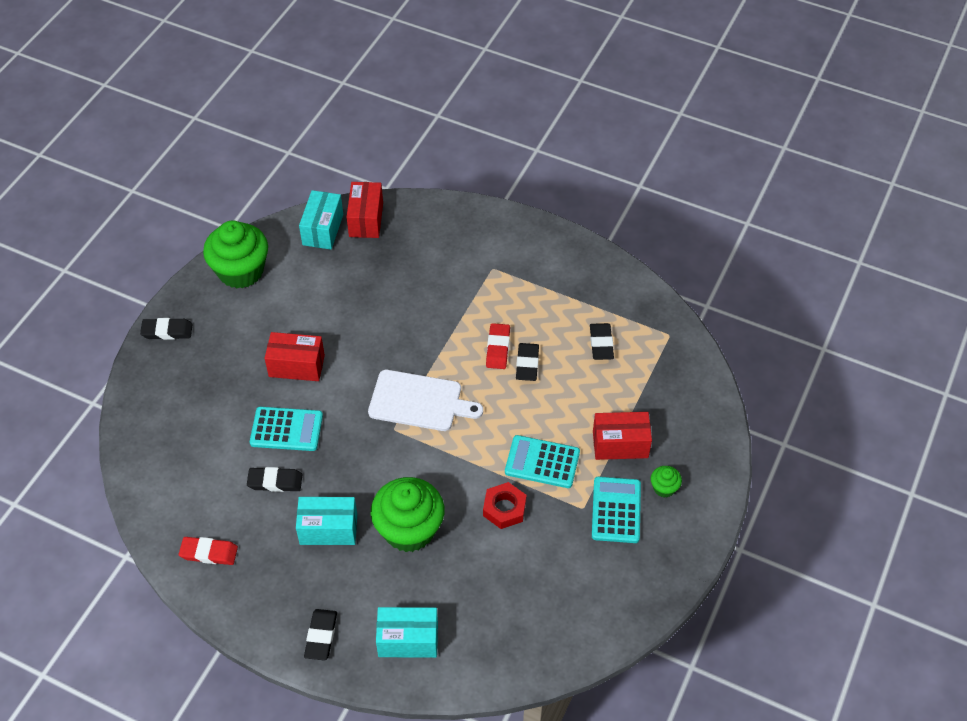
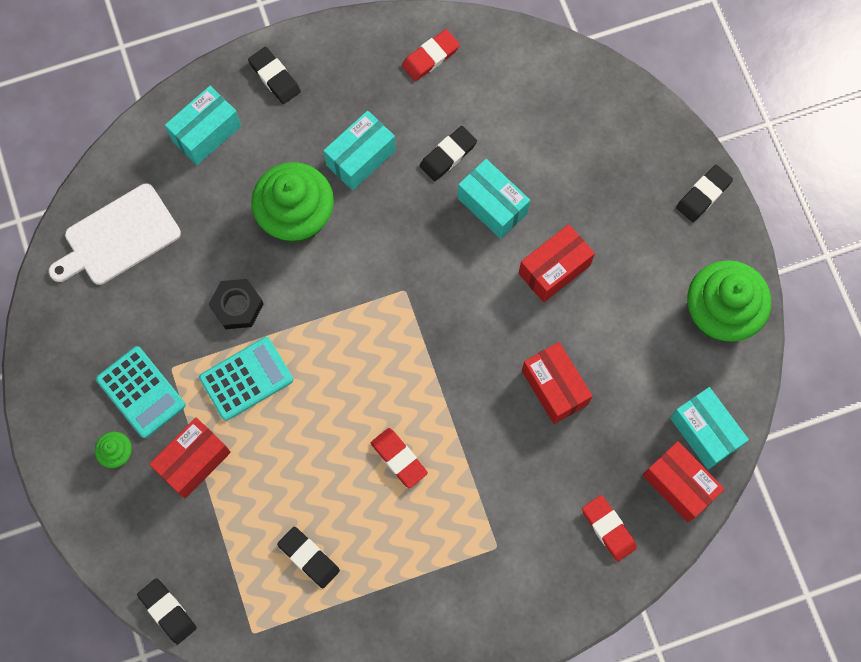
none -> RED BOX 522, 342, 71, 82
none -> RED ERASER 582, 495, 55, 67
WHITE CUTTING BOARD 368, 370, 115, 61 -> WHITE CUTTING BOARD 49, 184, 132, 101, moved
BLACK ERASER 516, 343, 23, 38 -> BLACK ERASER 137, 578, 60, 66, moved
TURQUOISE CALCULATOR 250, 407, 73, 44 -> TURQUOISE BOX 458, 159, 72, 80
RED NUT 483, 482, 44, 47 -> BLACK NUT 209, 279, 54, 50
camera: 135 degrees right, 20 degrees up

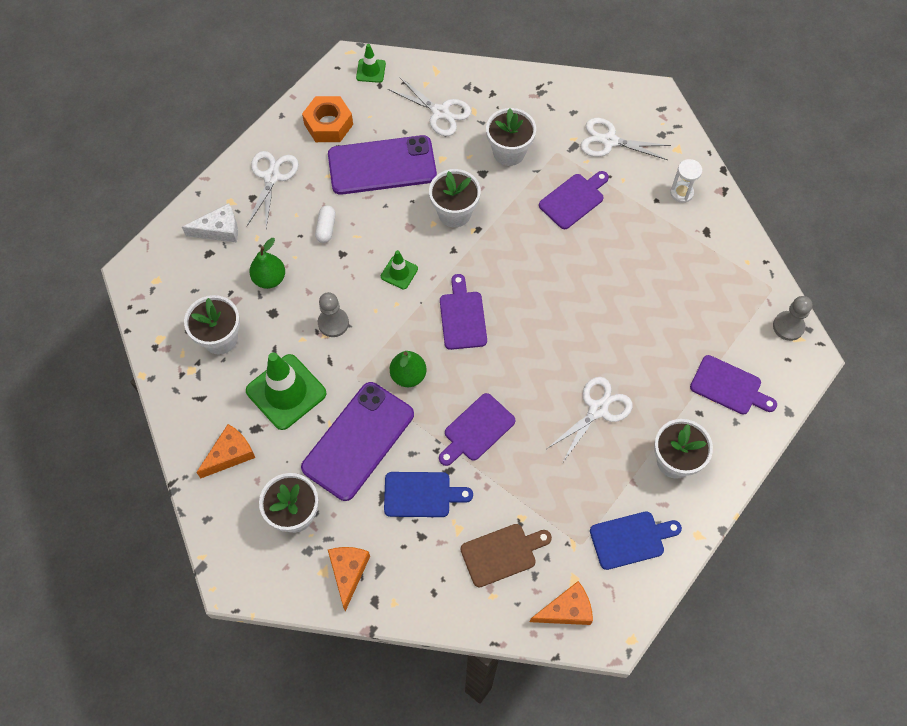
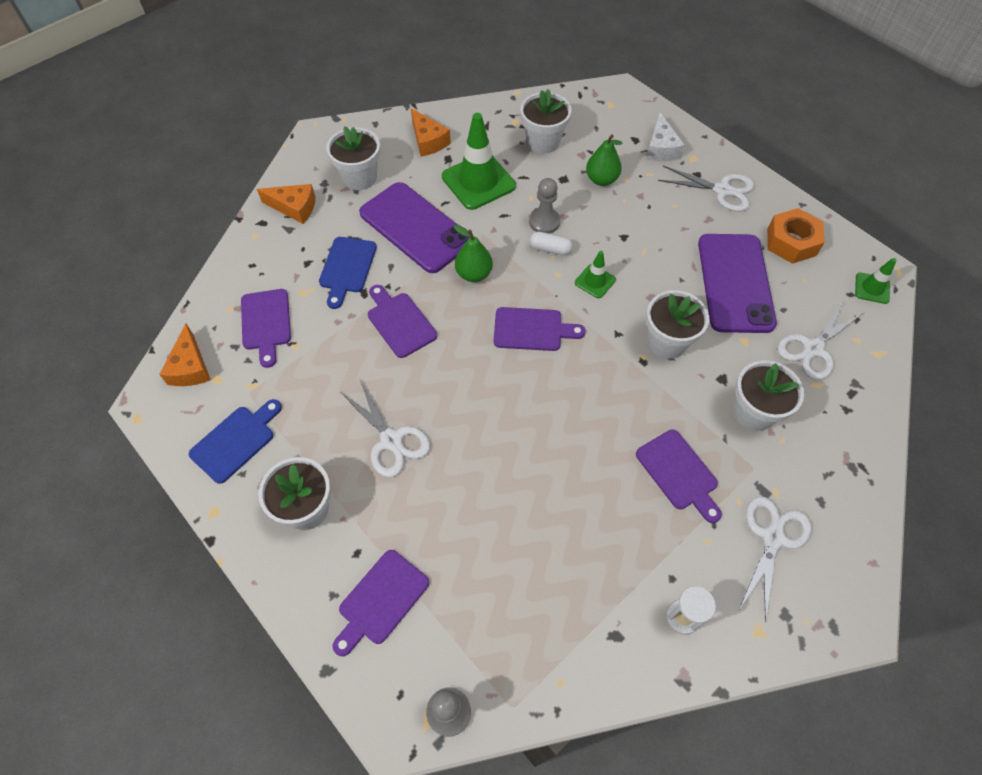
WHITE CAPSULE 315, 205, 21, 38 -> WHITE CAPSULE 529, 232, 44, 23, moved
BROWN CUTTING BOARD 460, 524, 92, 63 -> PURPLE CUTTING BOARD 241, 289, 50, 79
BLUE CUTTING BOARD 590, 511, 92, 59 -> BLUE CUTTING BOARD 189, 399, 93, 85, 135 degrees counterclockwise
camera: 100 degrees right, 5 degrees down

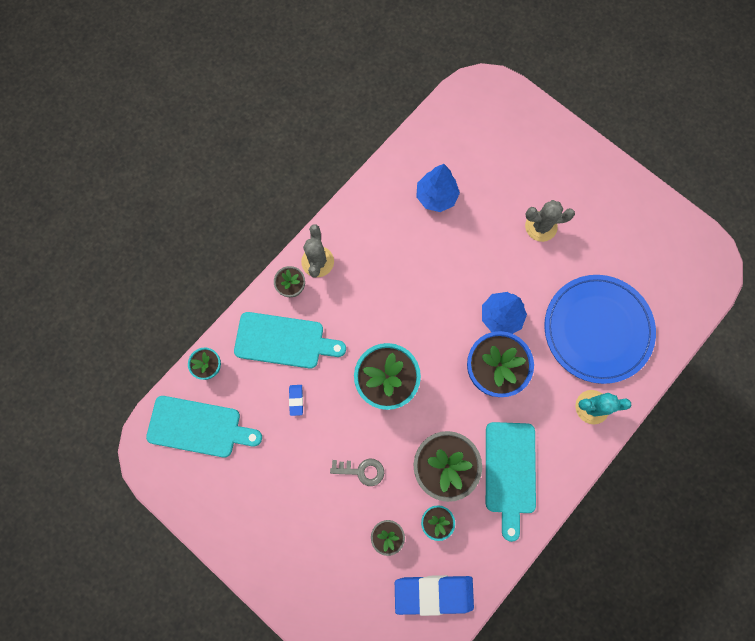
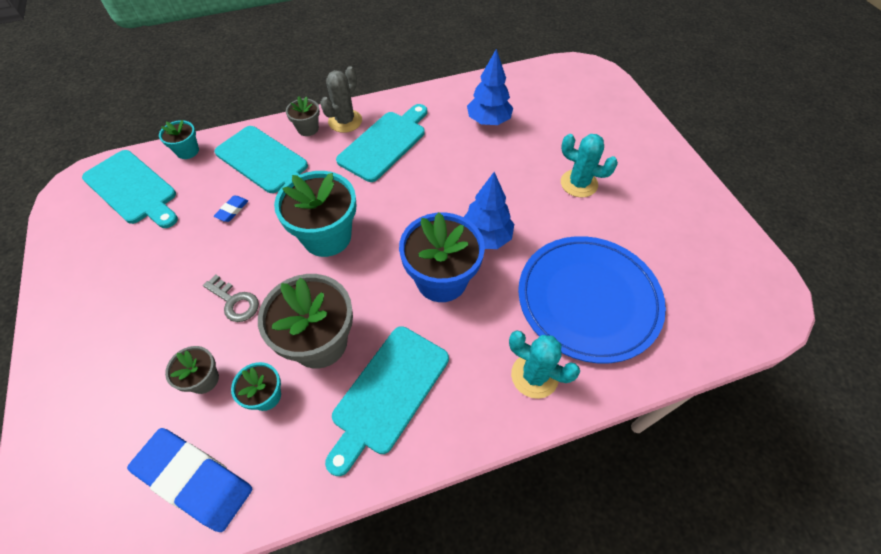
none -> TURQUOISE CUTTING BOARD 336, 104, 91, 78
GREY CACTUS 525, 200, 50, 42 -> TURQUOISE CACTUS 561, 134, 57, 64
camera: 30 degrees right, 20 degrees down

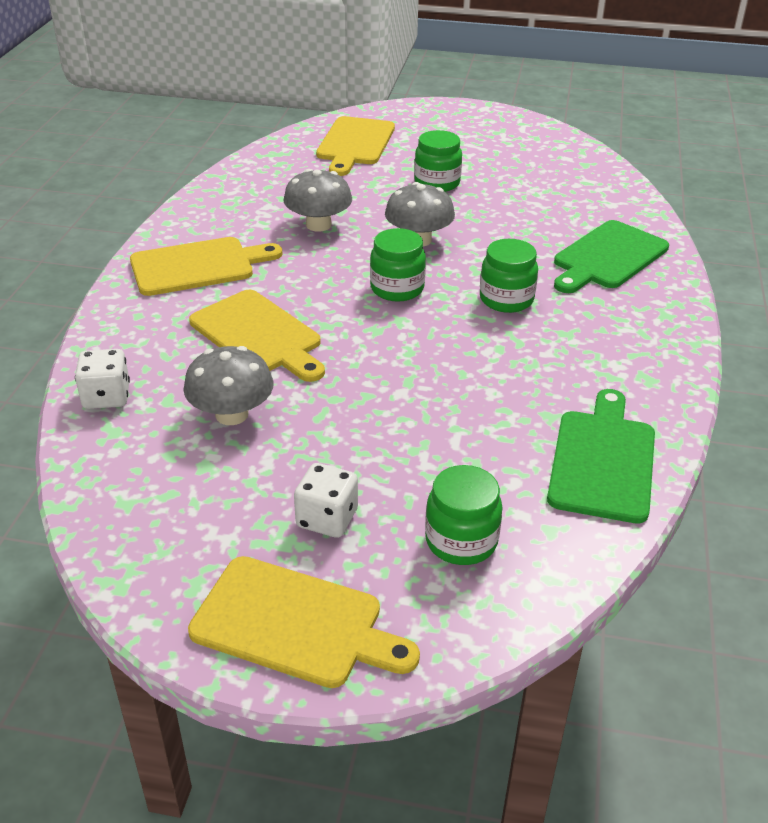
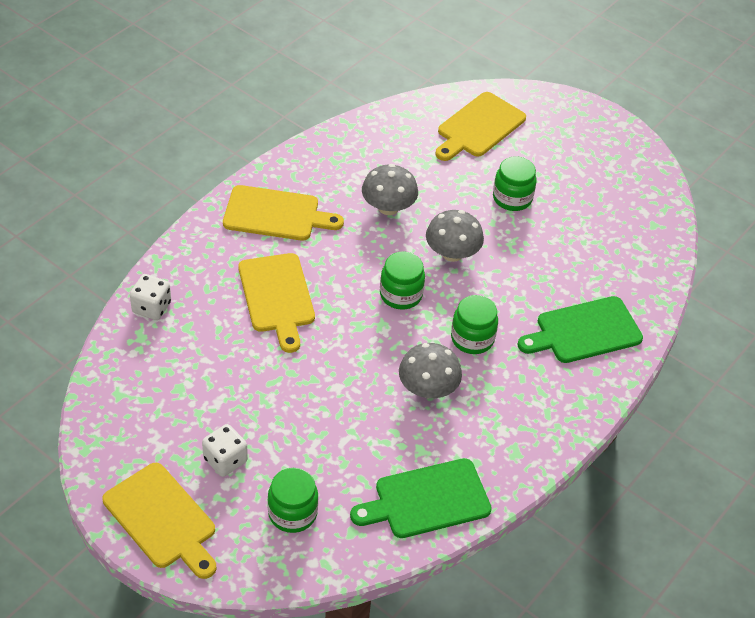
GREY MUSHROOM 184, 346, 90, 79 -> GREY MUSHROOM 399, 343, 63, 55, moved
GREEN CUTTING BOARD 547, 389, 108, 134 -> GREEN CUTTING BOARD 350, 458, 142, 80, 150 degrees counterclockwise
camera: 25 degrees right, 10 degrees up

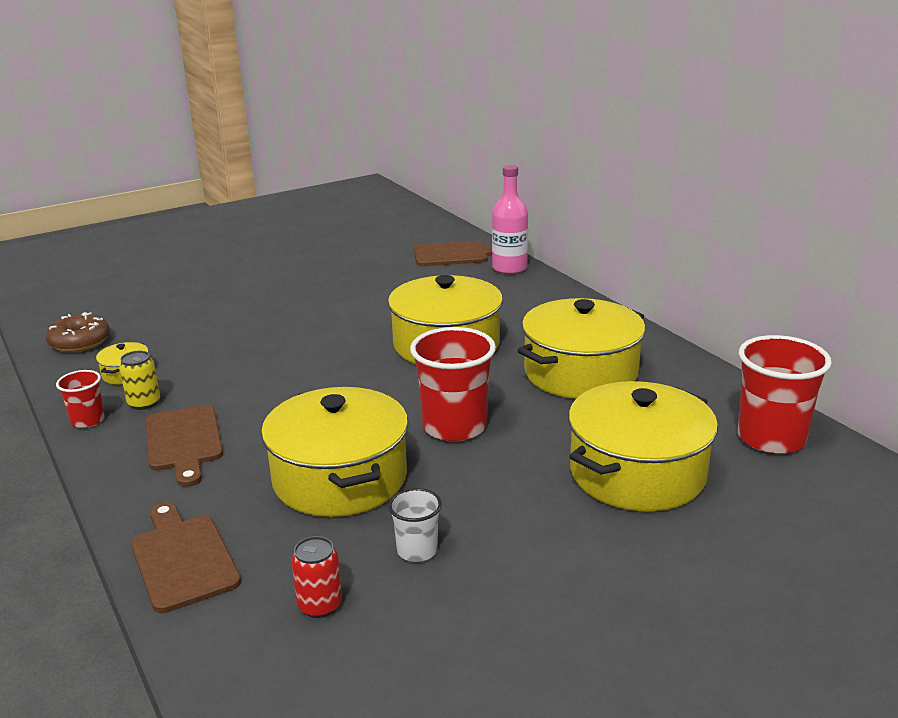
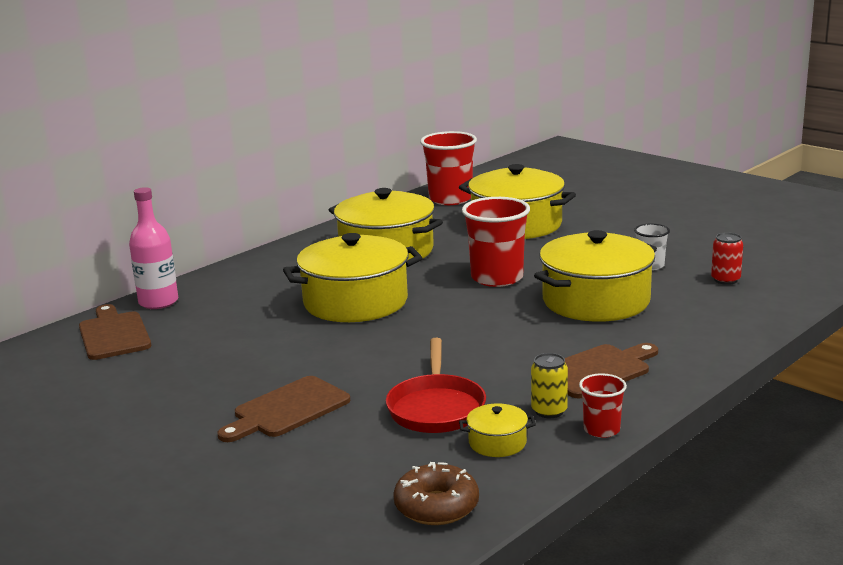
none -> RED PAN 386, 338, 100, 95
BROWN CUTTING BOARD 131, 502, 110, 111 -> BROWN CUTTING BOARD 218, 376, 132, 66, moved
camera: 105 degrees left, 5 degrees down

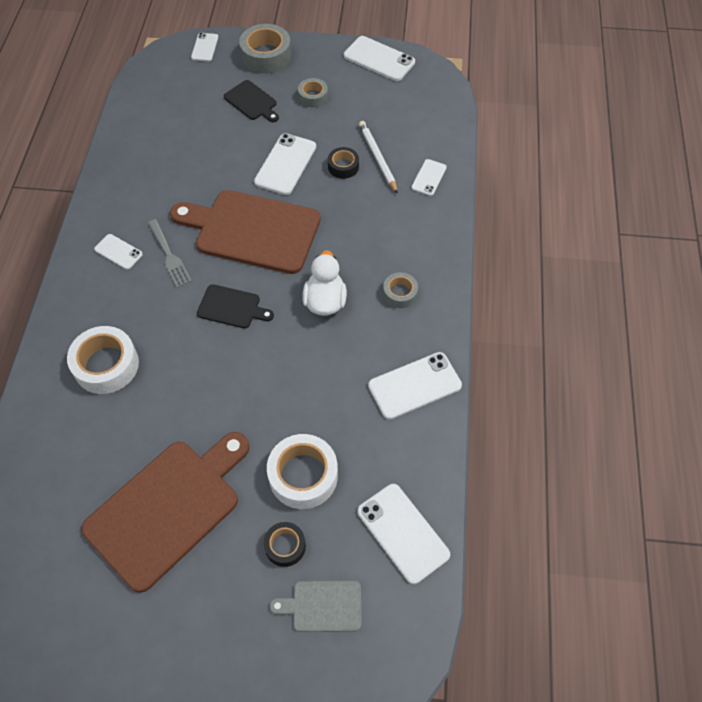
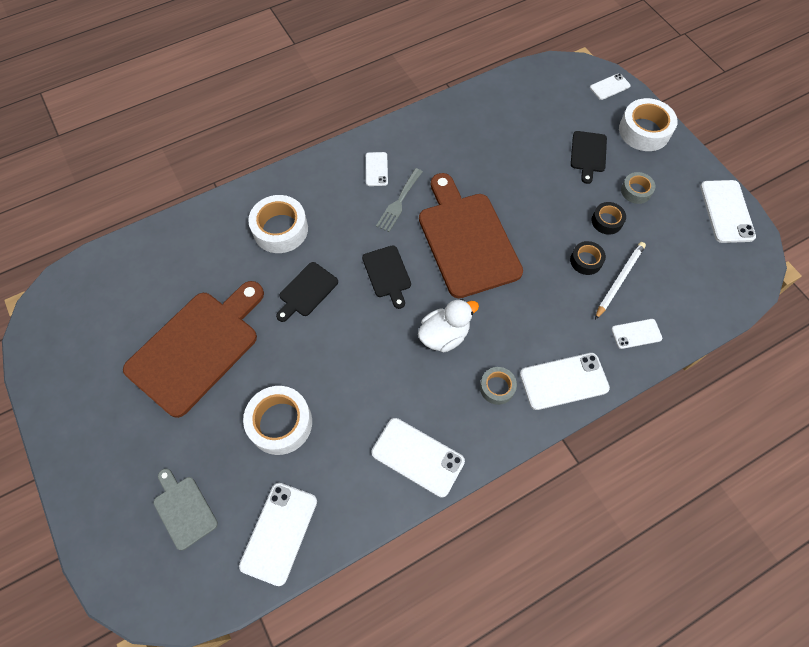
none -> BLACK CUTTING BOARD 276, 262, 62, 60
WHITE PHONE 254, 133, 62, 62 -> WHITE PHONE 520, 353, 90, 57, moved
BLACK TAPE 264, 522, 42, 45 -> BLACK TAPE 591, 202, 35, 33, moved
GREY TAPE 239, 24, 52, 49 -> WHITE TAPE 619, 98, 59, 53
BROWN CUTTING BOARD 81, 432, 169, 161 -> BROWN CUTTING BOARD 123, 281, 141, 137, 60 degrees counterclockwise
camera: 55 degrees right, 5 degrees up

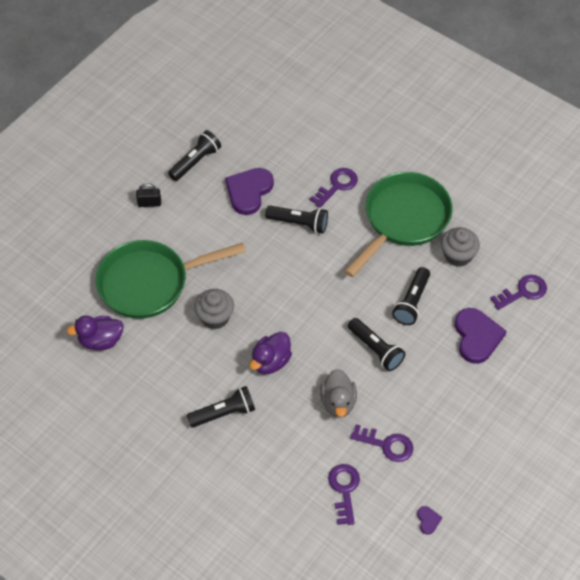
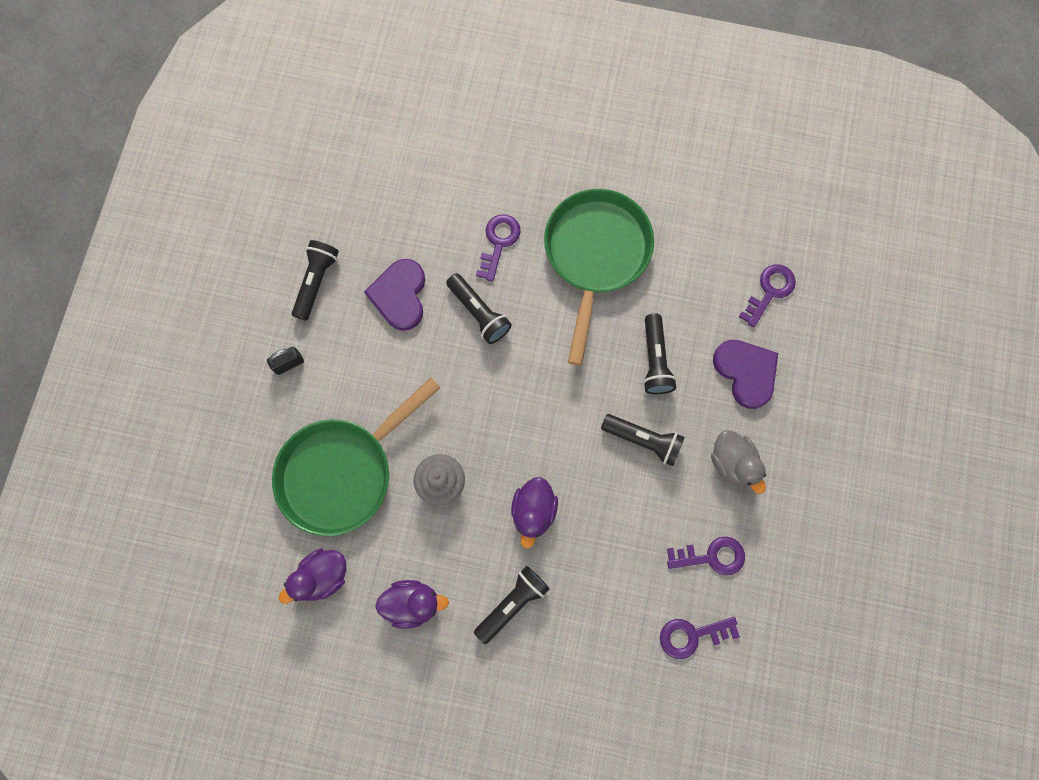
PURPLE HEART 417, 506, 25, 28 -> none
GREY CUPCAKE 441, 227, 39, 40 -> none
none -> PURPLE DUCK 375, 580, 74, 48
GREY DUCK 320, 369, 37, 49 -> GREY DUCK 711, 430, 55, 64, moved
BLACK FLASHLIGHT 265, 206, 63, 28 -> BLACK FLASHLIGHT 446, 273, 66, 71, 60 degrees clockwise
PURPLE KEY 328, 464, 32, 61 -> PURPLE KEY 660, 617, 80, 42, 75 degrees counterclockwise
camera: 25 degrees left, 20 degrees up

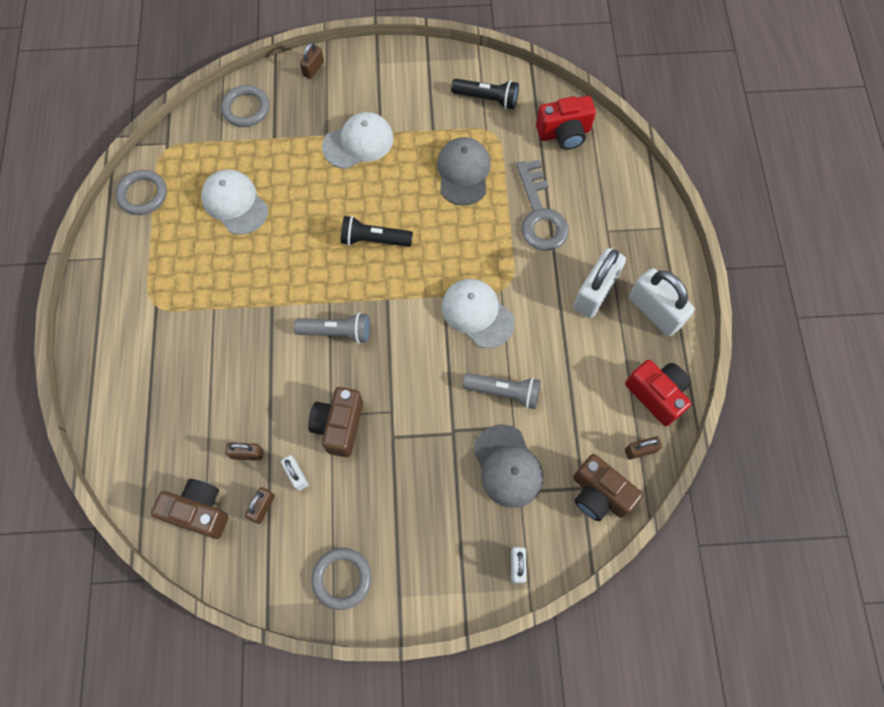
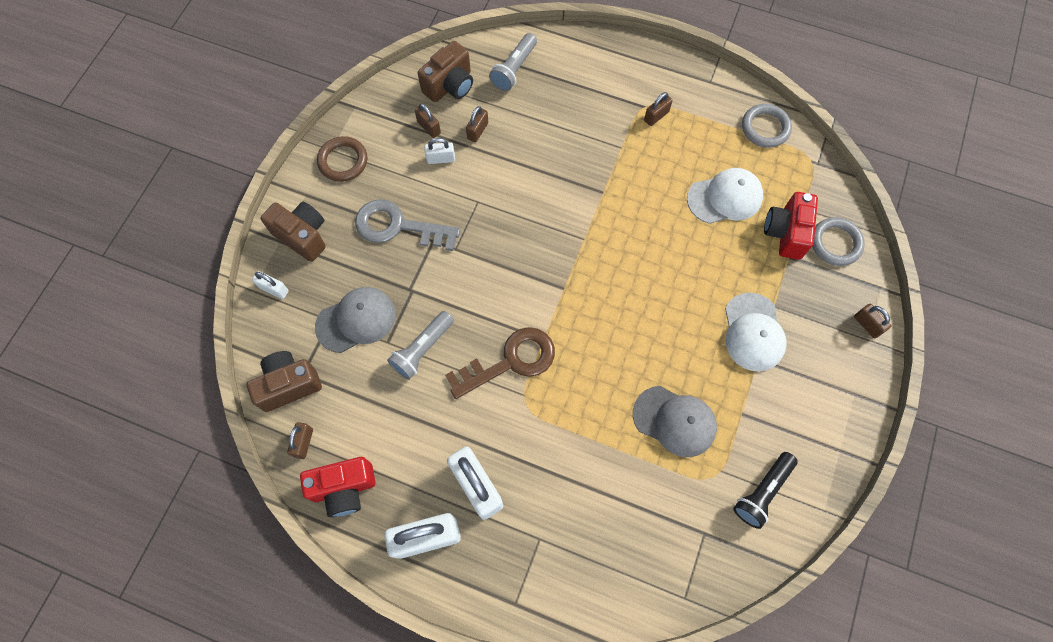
BLACK FLASHLIGHT 341, 216, 72, 31 -> none
none -> BROWN PADLOCK 644, 92, 29, 34
GREY FLASHLIGHT 294, 313, 76, 31 -> GREY FLASHLIGHT 489, 33, 48, 58, moved
BROWN CAMERA 308, 387, 55, 70 -> BROWN CAMERA 260, 202, 66, 60, moved
GREY KEY 516, 159, 53, 92 -> GREY KEY 355, 199, 105, 52, moved
RED CAMERA 536, 96, 60, 54 -> RED CAMERA 764, 192, 54, 68, moved
WHITE CAP 442, 279, 73, 69 -> BROWN KEY 445, 327, 110, 72
GREY RING 311, 548, 61, 62 -> BROWN RING 317, 136, 50, 46
GREY CAP 473, 425, 70, 83 -> GREY CAP 315, 287, 81, 66, 150 degrees clockwise
camera: 115 degrees right, 0 degrees up

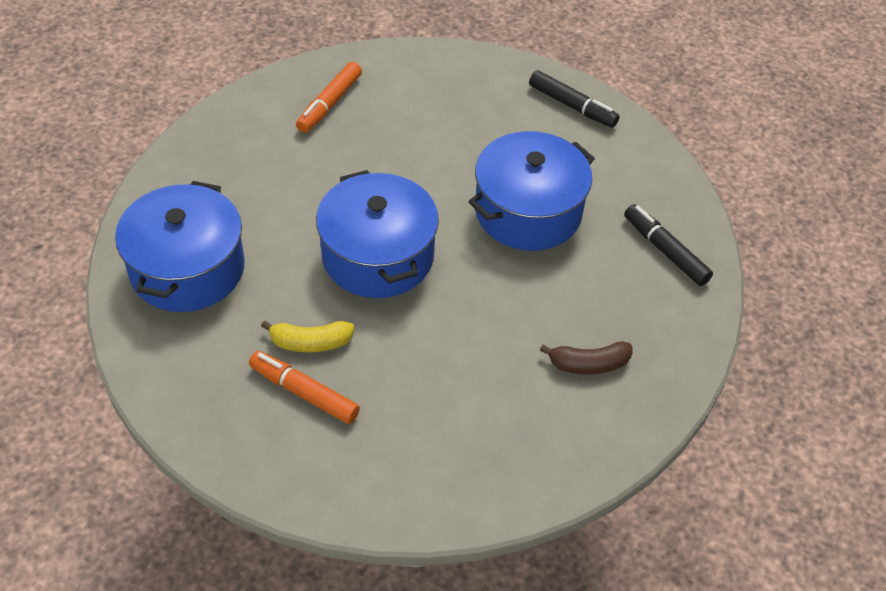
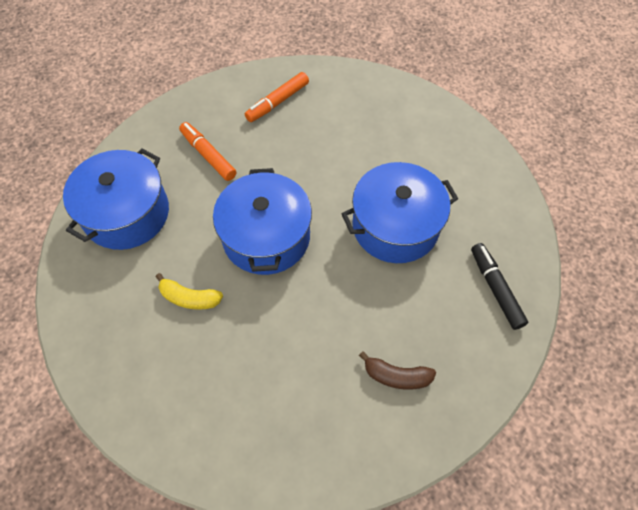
BLACK MARKER 529, 70, 91, 58 -> none
ORANGE MARKER 249, 351, 111, 73 -> ORANGE MARKER 179, 122, 58, 59, moved
camera: 20 degrees right, 10 degrees up

